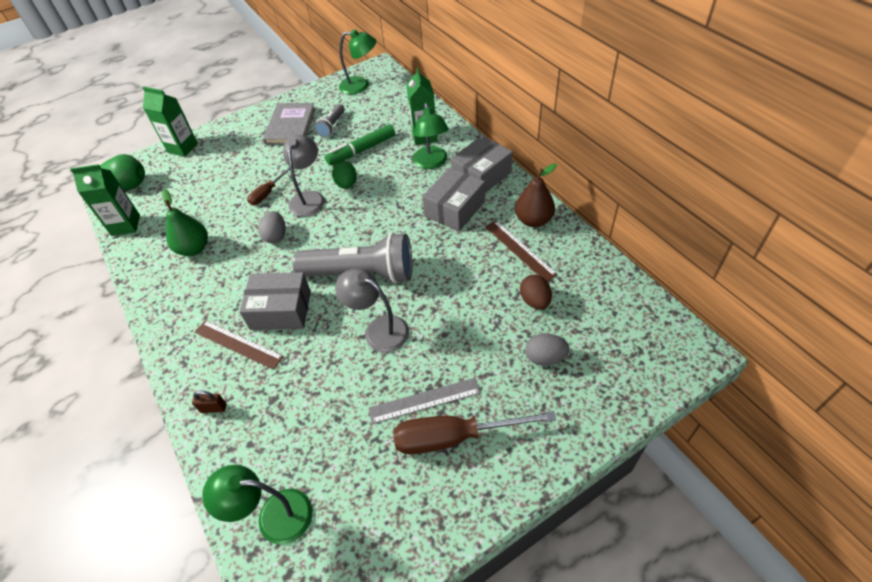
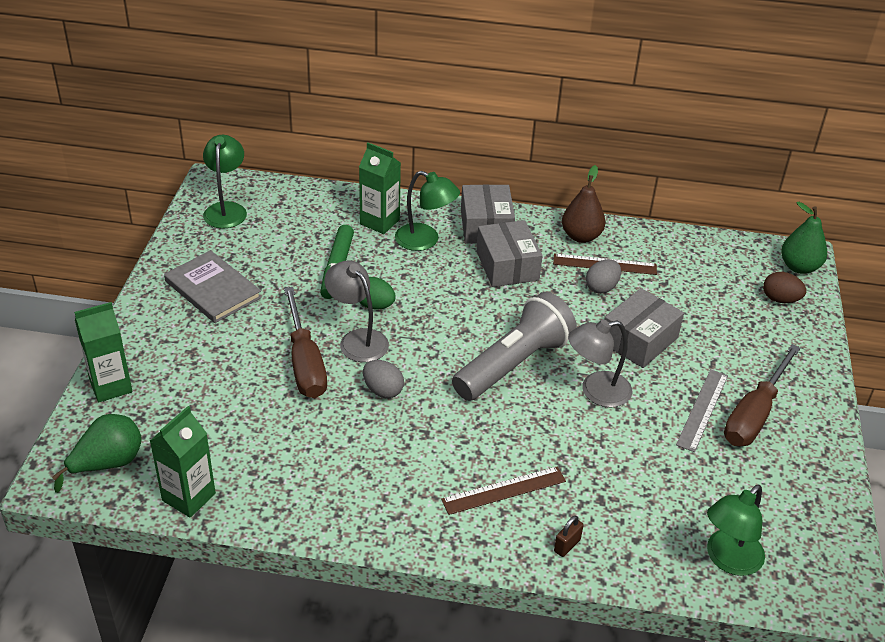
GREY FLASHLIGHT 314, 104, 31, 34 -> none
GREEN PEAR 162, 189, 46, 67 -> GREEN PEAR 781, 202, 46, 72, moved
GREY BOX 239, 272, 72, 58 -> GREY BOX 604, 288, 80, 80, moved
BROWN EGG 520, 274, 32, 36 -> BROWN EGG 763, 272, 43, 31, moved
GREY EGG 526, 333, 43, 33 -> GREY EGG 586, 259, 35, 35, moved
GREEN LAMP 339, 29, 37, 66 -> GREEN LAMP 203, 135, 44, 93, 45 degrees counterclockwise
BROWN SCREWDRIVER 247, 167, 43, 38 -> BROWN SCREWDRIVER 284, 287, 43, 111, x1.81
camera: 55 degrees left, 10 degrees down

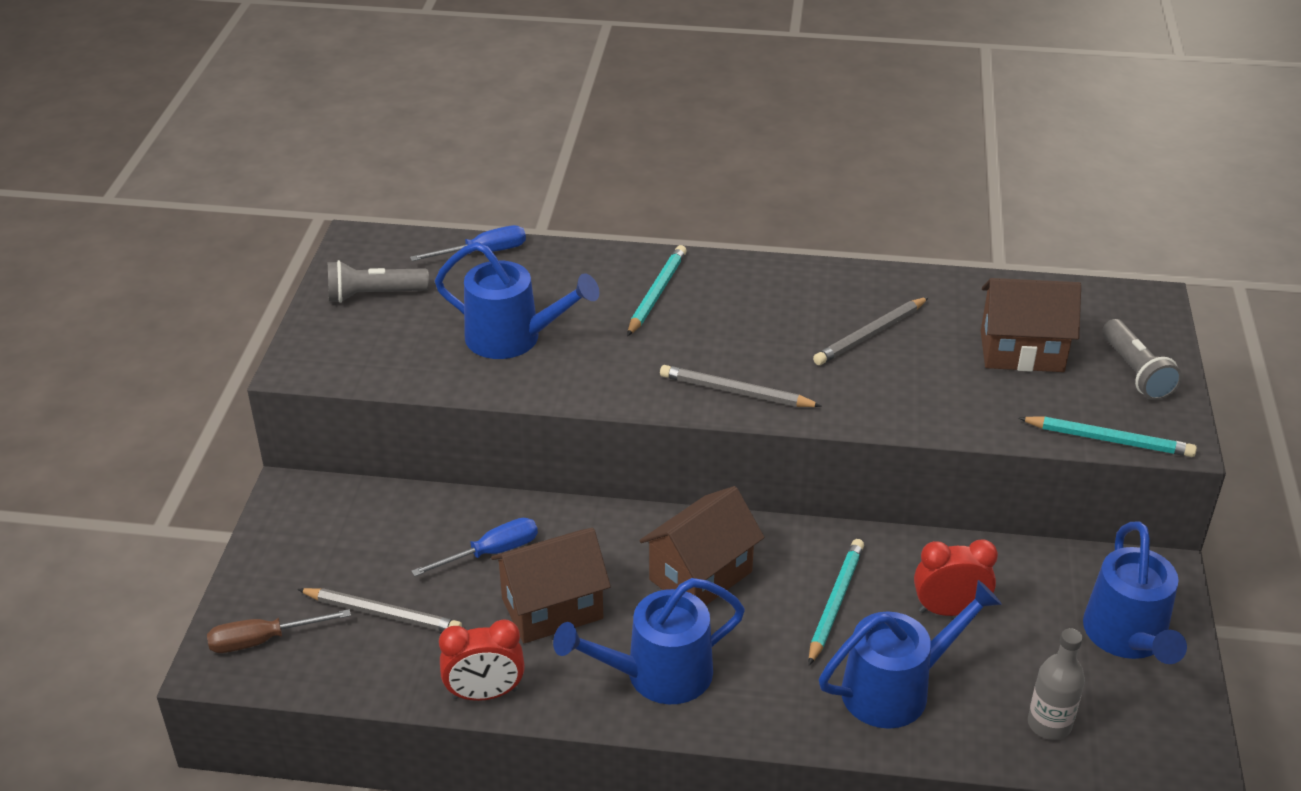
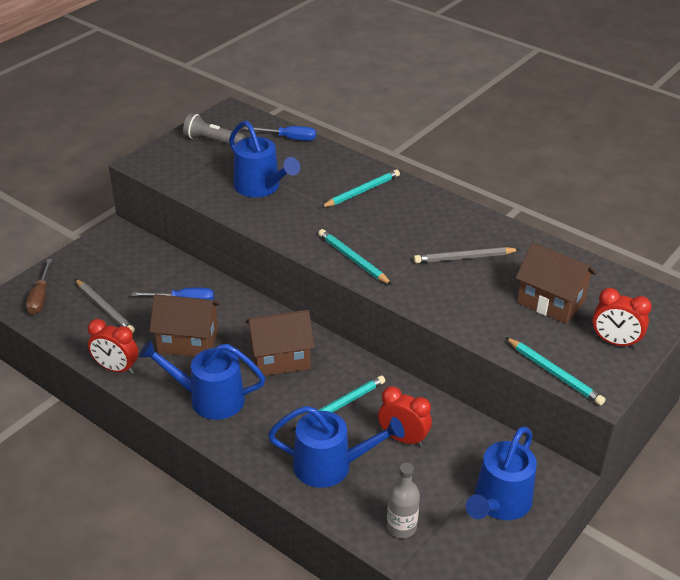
GREY FLASHLIGHT 1102, 319, 80, 82 -> RED CLOCK 592, 288, 60, 60
GREY PENCIL 660, 365, 162, 42 -> TURQUOISE PENCIL 318, 229, 74, 56
BROWN SCREWDRIVER 207, 609, 144, 44 -> BROWN SCREWDRIVER 26, 259, 26, 55, 105 degrees counterclockwise
camera: 30 degrees right, 0 degrees up

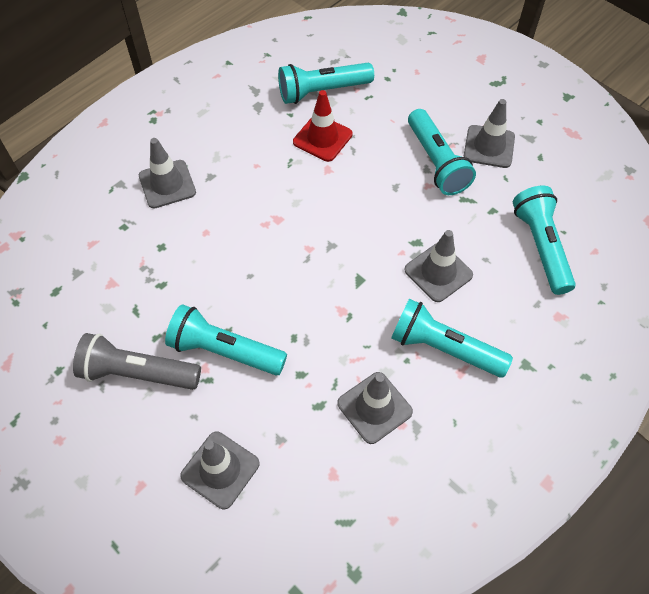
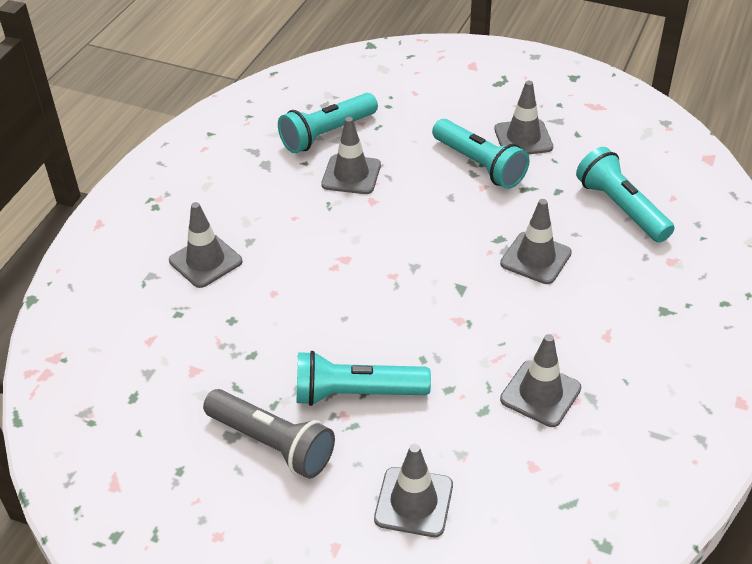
TURQUOISE FLASHLIGHT 391, 299, 122, 78 -> none
RED TRAFFIC CONE 293, 90, 60, 72 -> GREY TRAFFIC CONE 321, 117, 60, 77
GREY FLASHLIGHT 73, 333, 128, 57 -> GREY FLASHLIGHT 203, 389, 132, 90, 135 degrees counterclockwise
camera: 20 degrees left, 15 degrees down

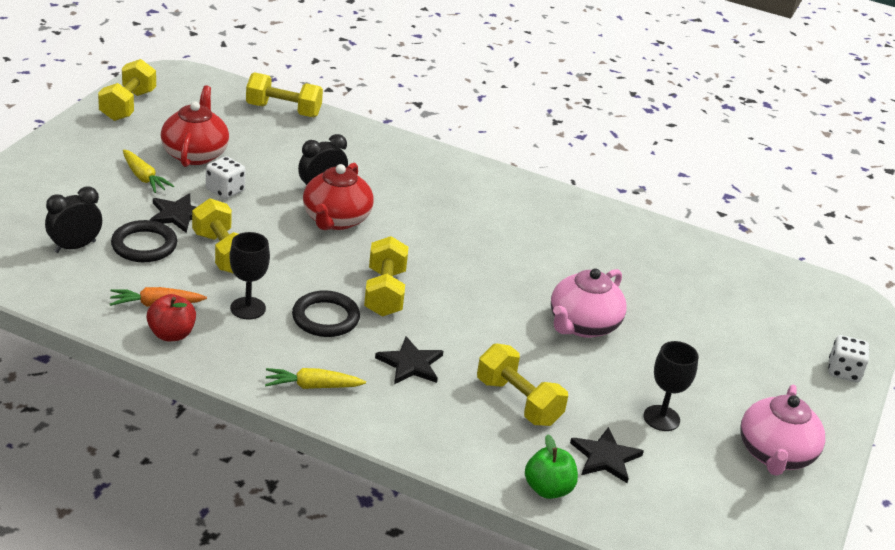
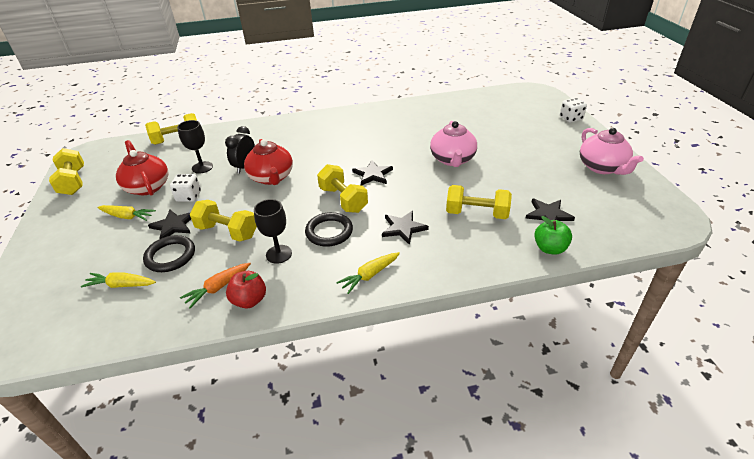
none -> BLACK STAR 352, 160, 41, 25
BLACK GOBLET 643, 341, 56, 90 -> BLACK GOBLET 177, 120, 36, 54, moved
BLACK CLOCK 45, 187, 57, 66 -> YELLOW CARROT 81, 272, 75, 16
camera: 30 degrees left, 5 degrees up

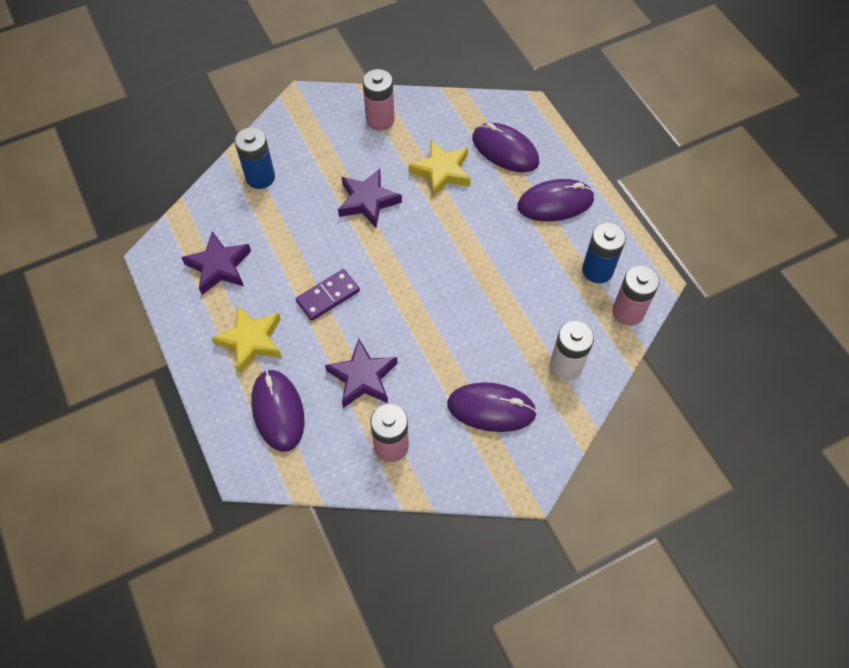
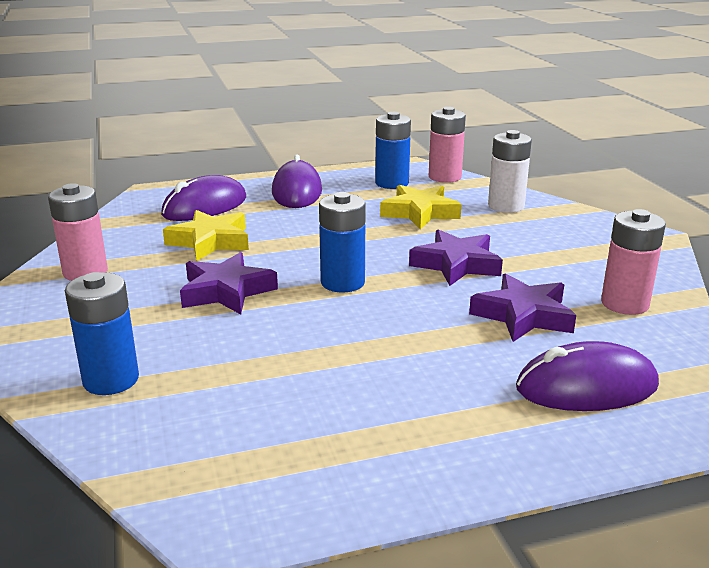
PURPLE DOMINO 296, 269, 64, 52 -> none
PURPLE MOUSE 447, 382, 90, 50 -> none
none -> BLUE BATTERY 319, 192, 47, 101
PURPLE STAR 181, 231, 70, 64 -> PURPLE STAR 409, 229, 94, 57, moved
YELLOW STAR 211, 305, 71, 69 -> YELLOW STAR 380, 185, 82, 45, moved
camera: 80 degrees left, 35 degrees down

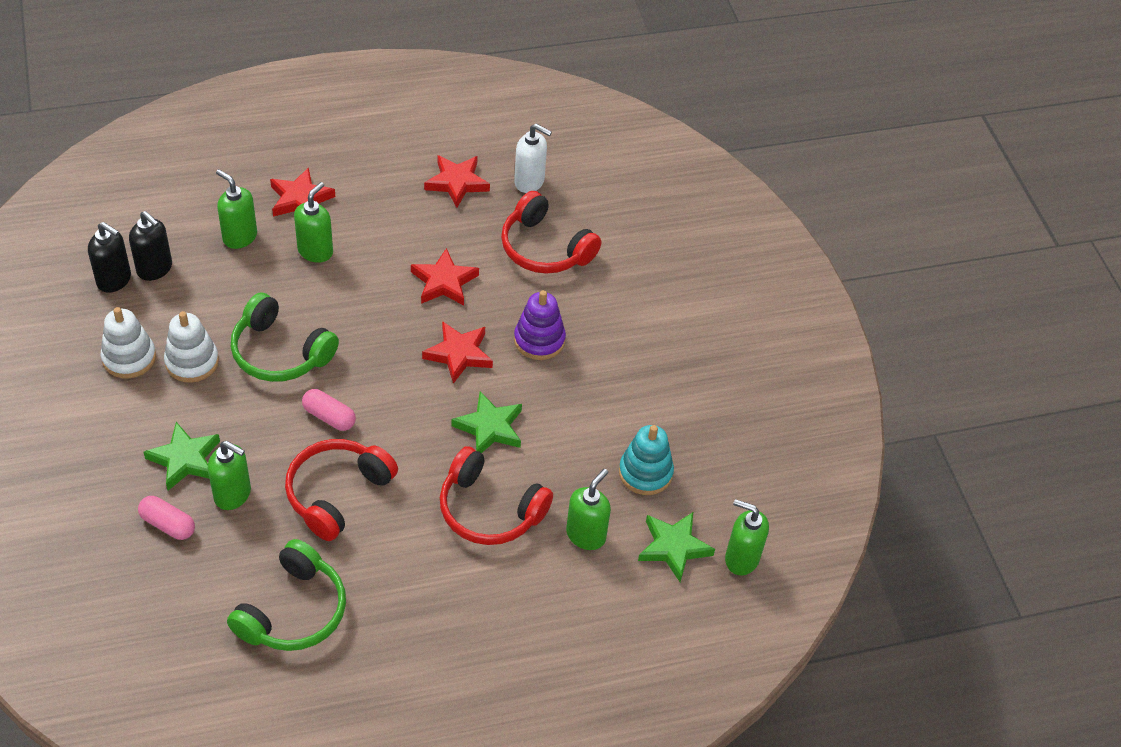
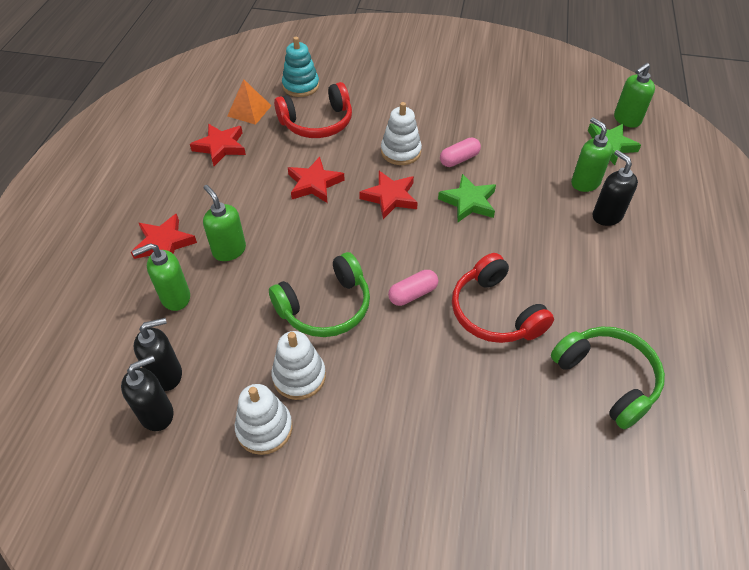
GREEN STAR 144, 422, 76, 68 -> none
GREEN SOAP DISPENSER 208, 441, 43, 69 -> none
RED HEADPHONES 440, 446, 113, 99 -> none
none -> BLACK SOAP DISPENSER 593, 150, 45, 76
PINK CAPSULE 138, 496, 57, 44 -> PINK CAPSULE 440, 138, 41, 29, moved
TURQUOISE STACKING TOY 619, 425, 55, 70 -> TURQUOISE STACKING TOY 282, 37, 37, 60, moved
WHITE SOAP DISPENSER 514, 124, 38, 69 -> ORANGE PYRAMID 227, 79, 45, 46
PURPLE STACKING TOY 514, 290, 52, 70 -> WHITE STACKING TOY 381, 102, 41, 63
camera: 60 degrees left, 0 degrees up

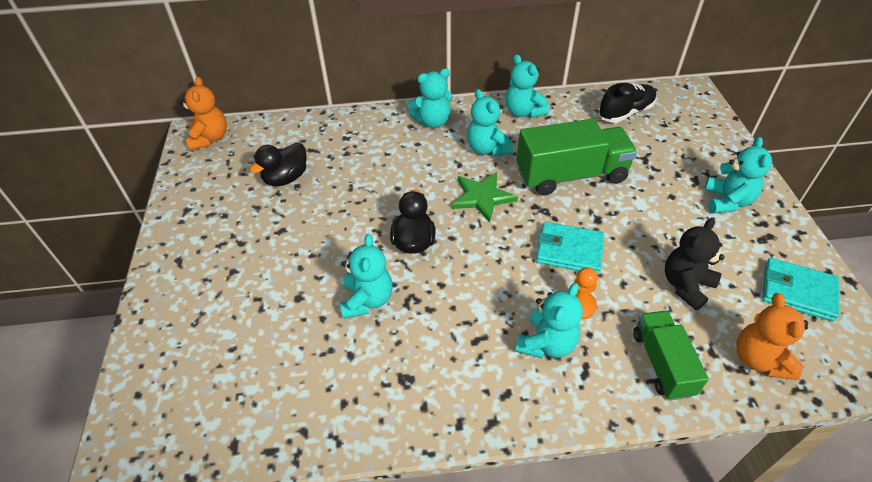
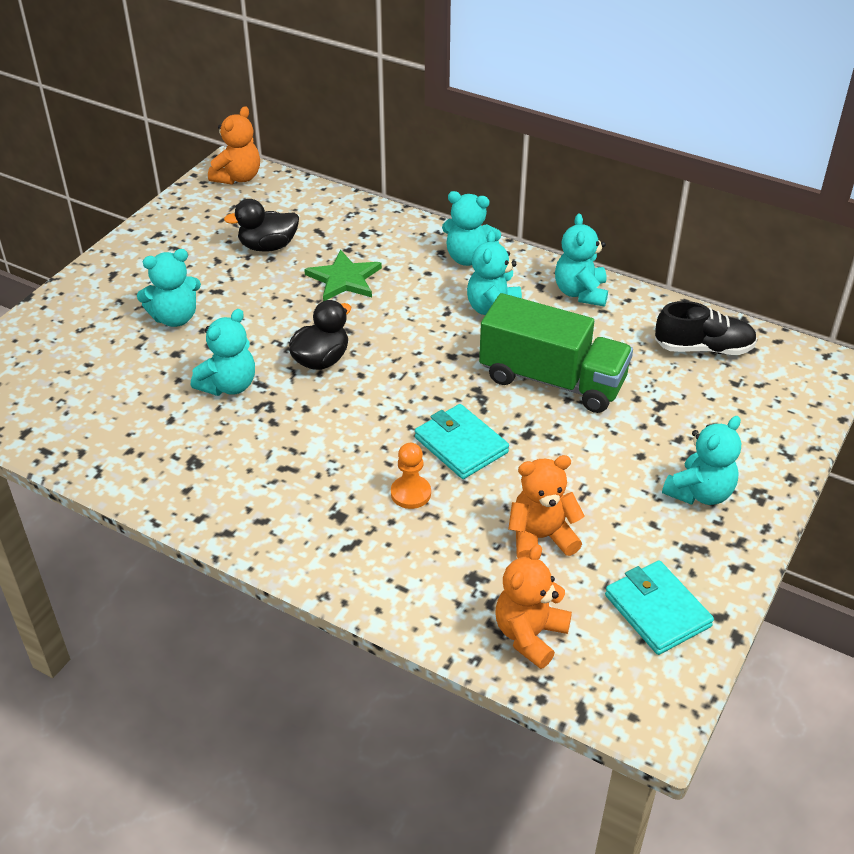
GREEN TRUCK 633, 311, 76, 90 -> none
GREEN STAR 452, 172, 66, 51 -> GREEN STAR 304, 249, 78, 52, moved
TURQUOISE TEDDY BEAR 515, 283, 68, 76 -> TURQUOISE TEDDY BEAR 137, 249, 64, 78, moved
BLACK TEDDY BEAR 665, 218, 59, 92 -> ORANGE TEDDY BEAR 508, 455, 77, 103
camera: 35 degrees right, 5 degrees down

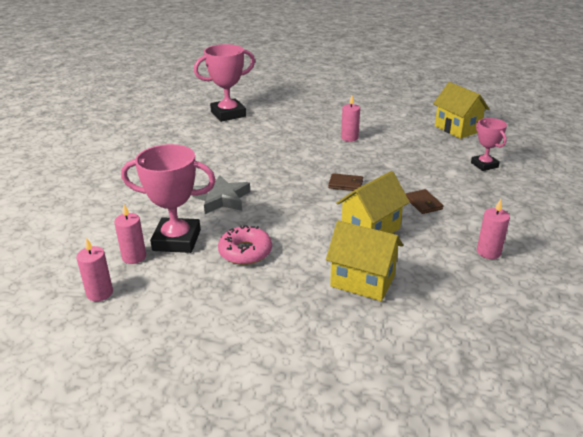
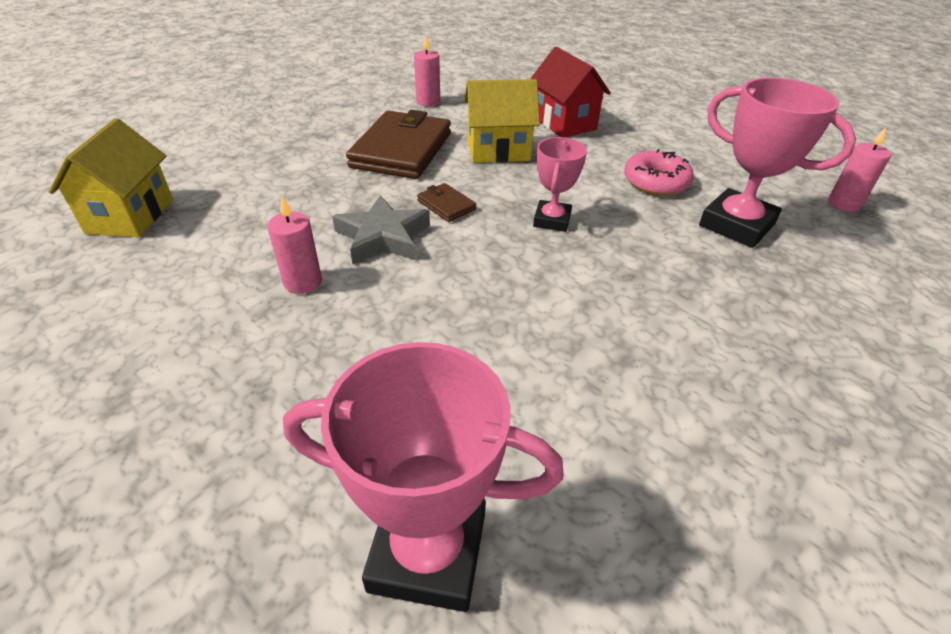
PINK CANDLE 114, 204, 32, 60 -> none
GREY STAR 192, 175, 58, 39 -> GREY STAR 332, 195, 98, 69, moved
PINK TROPHY 471, 118, 36, 53 -> PINK TROPHY 533, 137, 54, 95, moved
YELLOW HOUSE 326, 220, 77, 81 -> RED HOUSE 530, 47, 81, 90
BROWN WALLET 406, 189, 38, 25 -> BROWN WALLET 346, 110, 105, 69, x2.28
camera: 145 degrees left, 10 degrees up

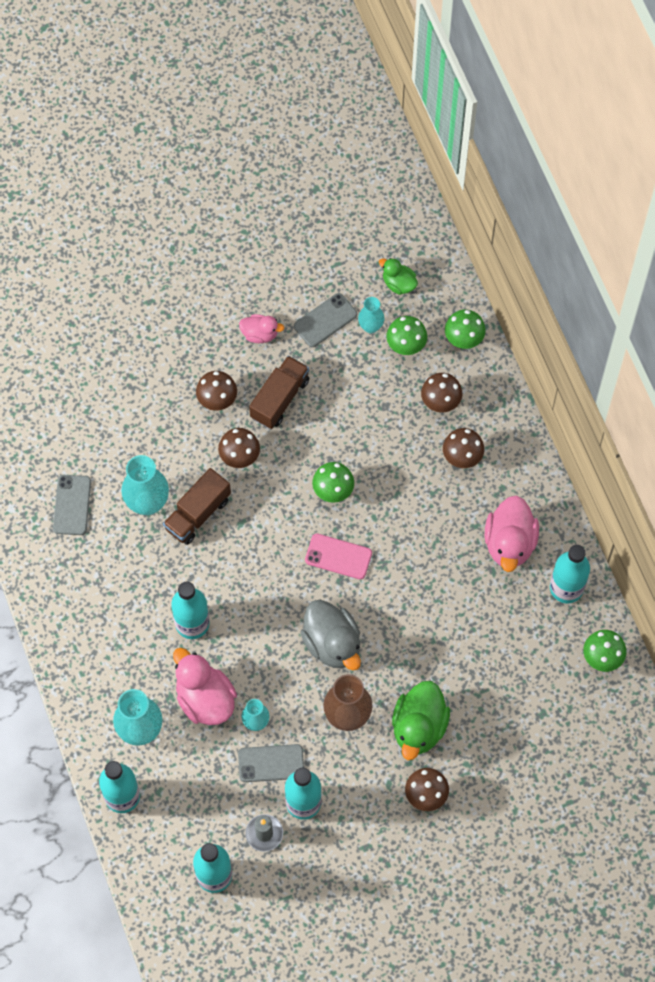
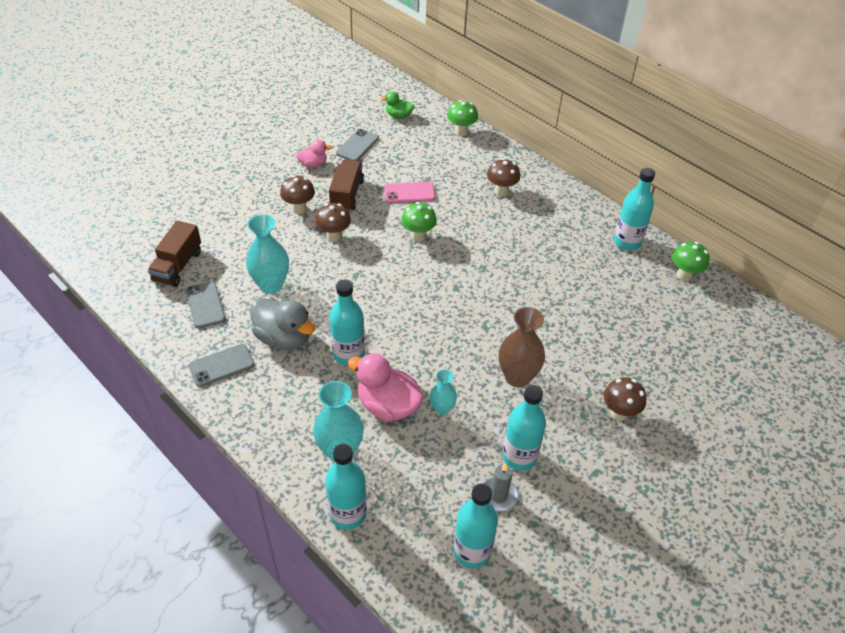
TURQUOISE VASE 358, 297, 27, 36 -> none
GREEN MUSHROOM 386, 316, 41, 39 -> none
GREEN DUCK 392, 681, 58, 79 -> none
BROWN MUSHROOM 421, 373, 41, 39 -> none
PINK DUCK 484, 495, 55, 77 -> none
BROWN TRUCK 163, 468, 68, 77 -> BROWN TRUCK 148, 220, 53, 67, moved
GREY PHONE 238, 744, 66, 38 -> GREY PHONE 189, 344, 65, 43, moved
GREY DUCK 300, 600, 61, 70 -> GREY DUCK 250, 298, 65, 52, moved
PINK PHONE 305, 533, 67, 47 -> PINK PHONE 384, 182, 51, 21, moved
camera: 25 degrees left, 20 degrees down

